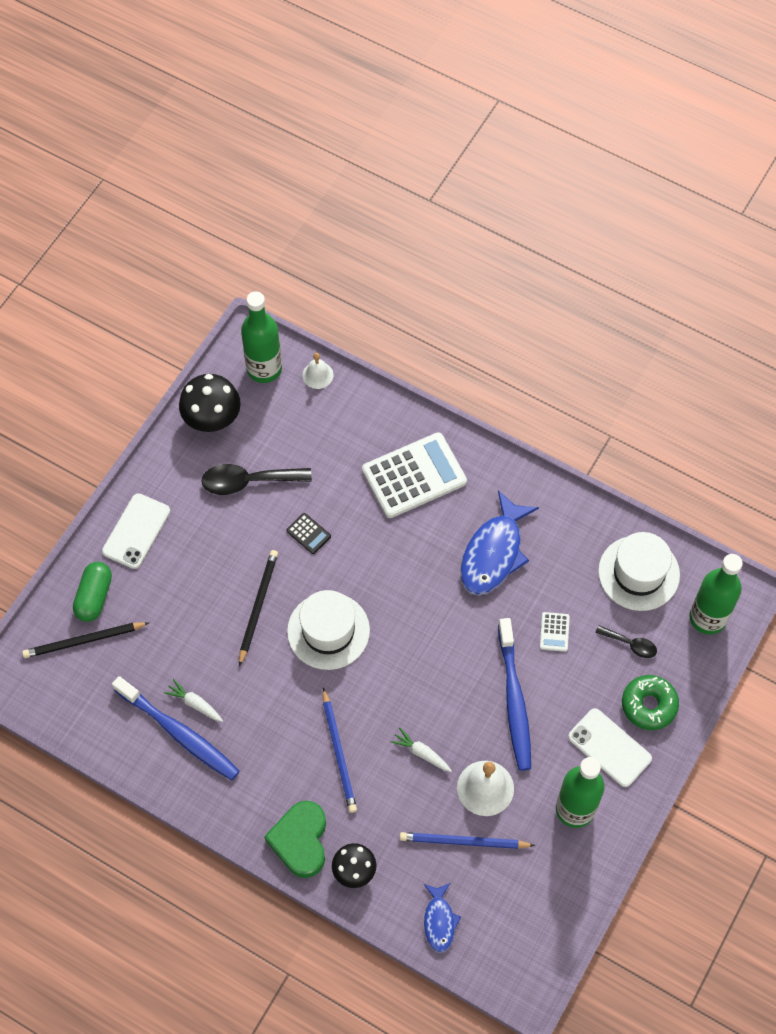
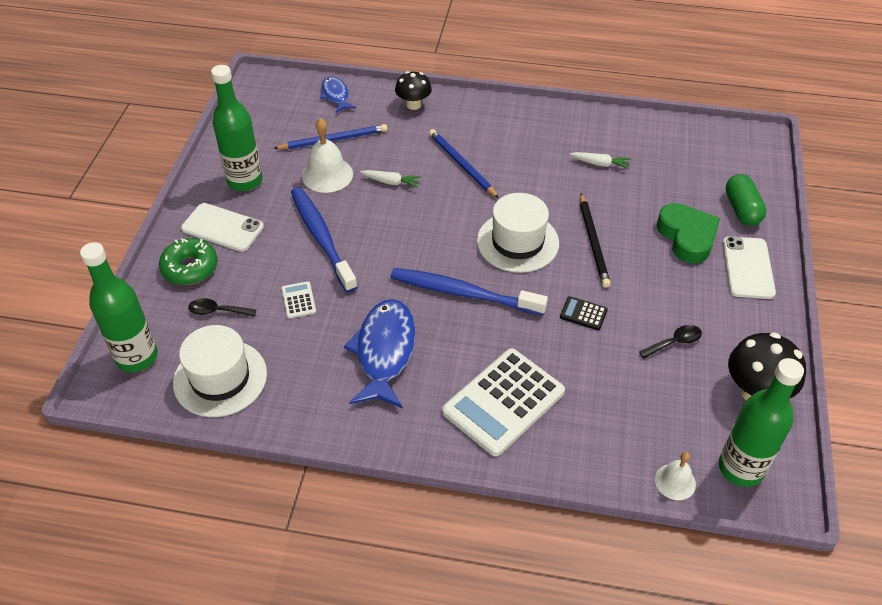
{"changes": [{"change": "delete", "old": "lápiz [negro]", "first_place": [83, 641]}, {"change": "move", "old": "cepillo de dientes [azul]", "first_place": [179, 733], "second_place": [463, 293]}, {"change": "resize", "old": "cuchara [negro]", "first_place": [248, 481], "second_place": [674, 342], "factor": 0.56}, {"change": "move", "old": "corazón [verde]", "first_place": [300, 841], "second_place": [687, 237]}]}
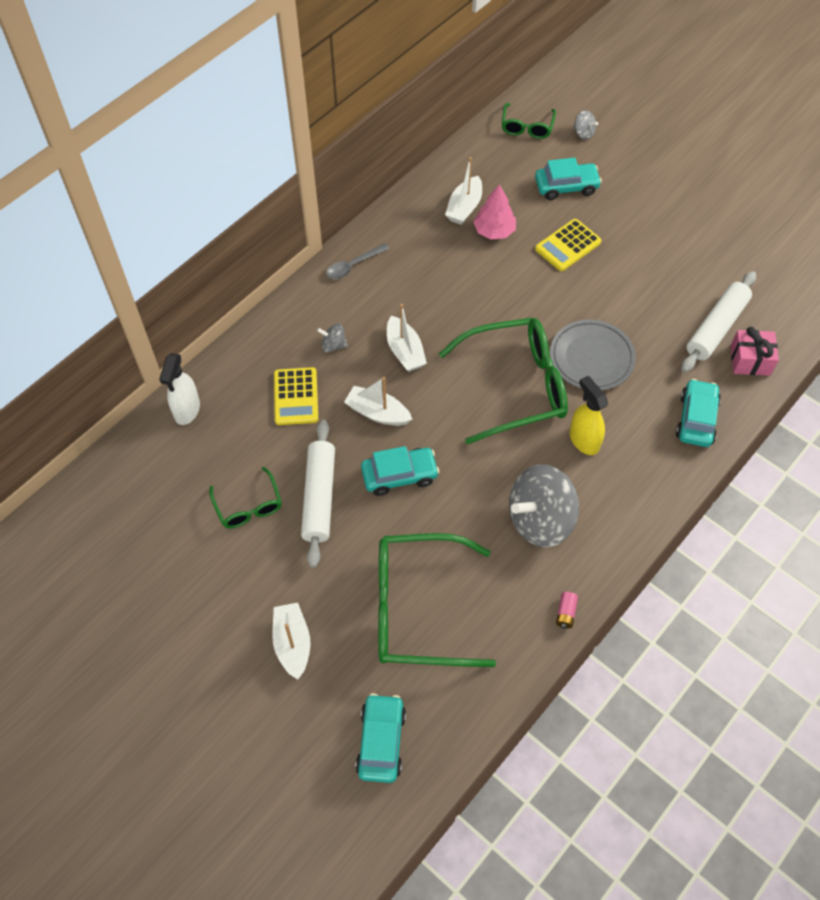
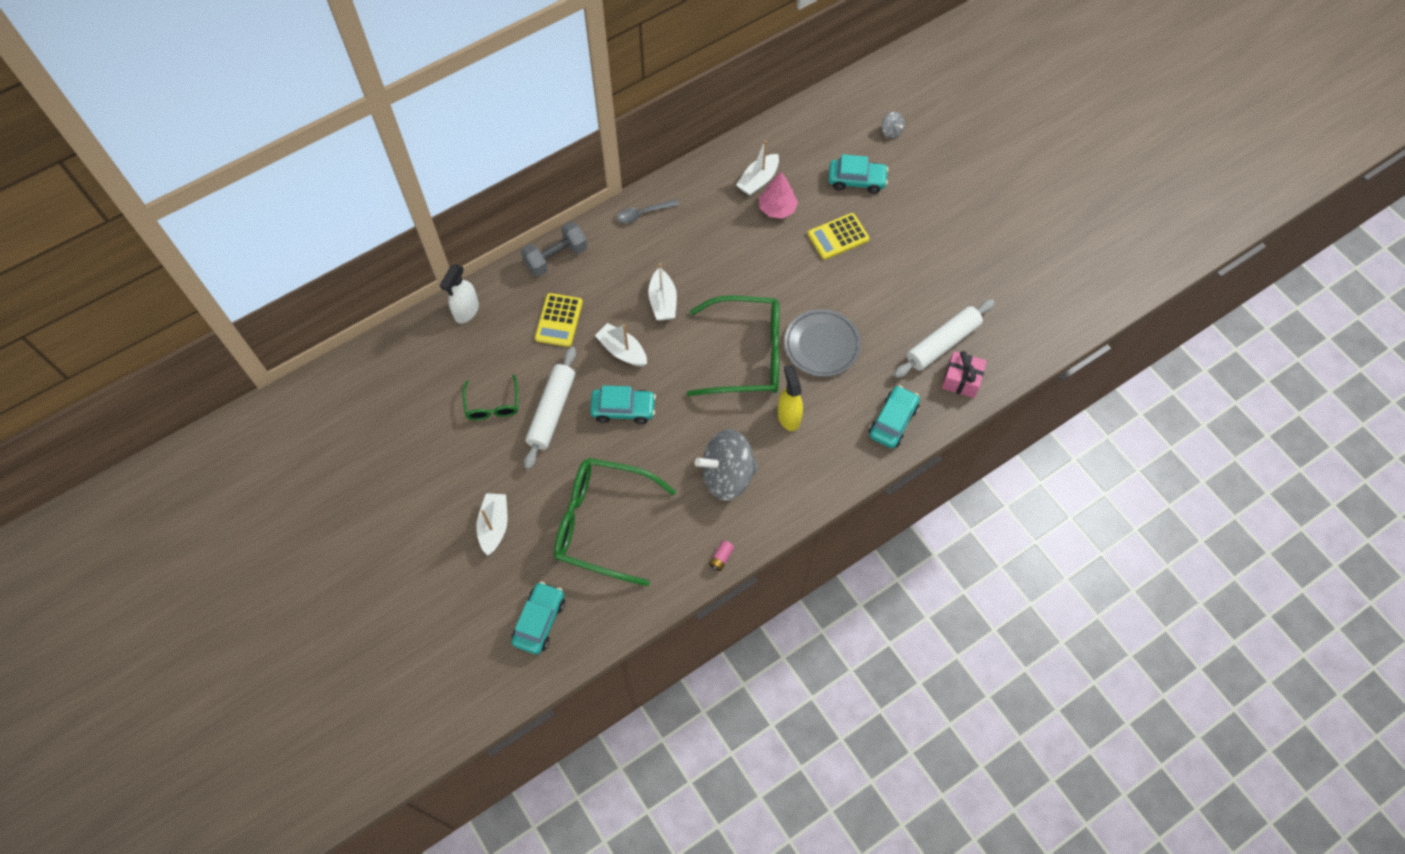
{"changes": [{"change": "delete", "old": "peonza [gris]", "first_place": [333, 345]}, {"change": "delete", "old": "gafas [verde]", "first_place": [527, 127]}, {"change": "insert", "new": "mancuerna [gris]", "second_place": [556, 257]}]}
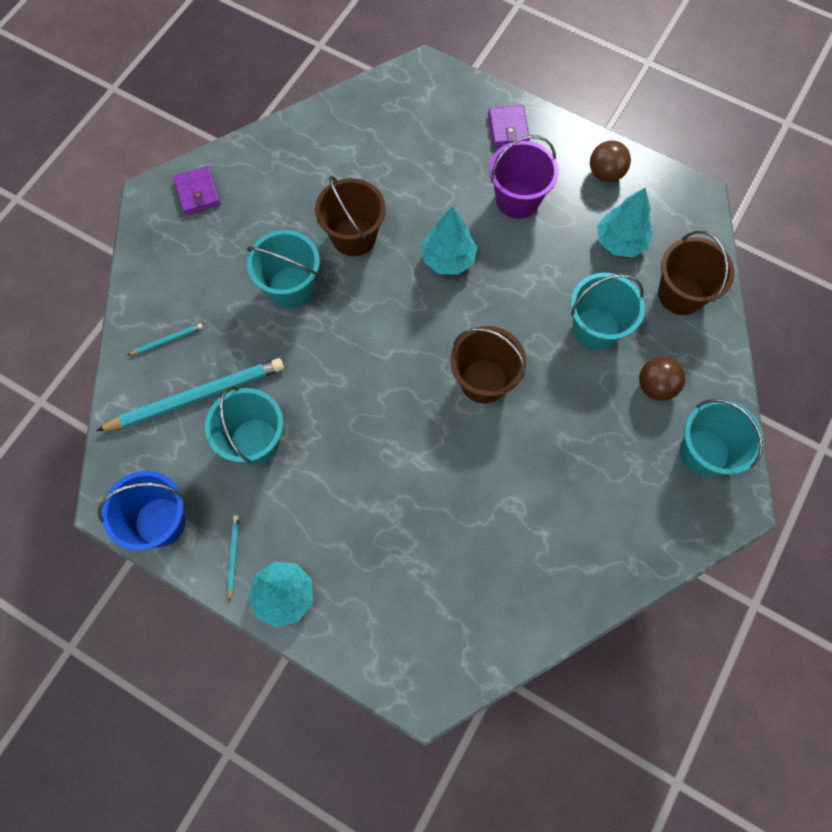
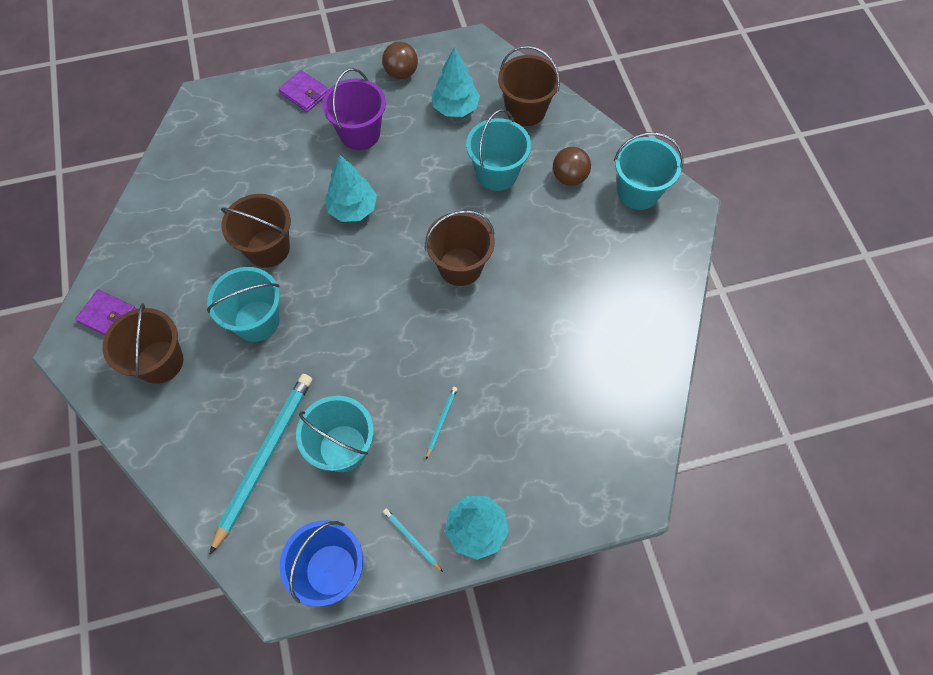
{"changes": [{"change": "move", "old": "lápiz [turquesa]", "first_place": [167, 340], "second_place": [441, 421]}, {"change": "insert", "new": "balde [marrón]", "second_place": [160, 362]}]}
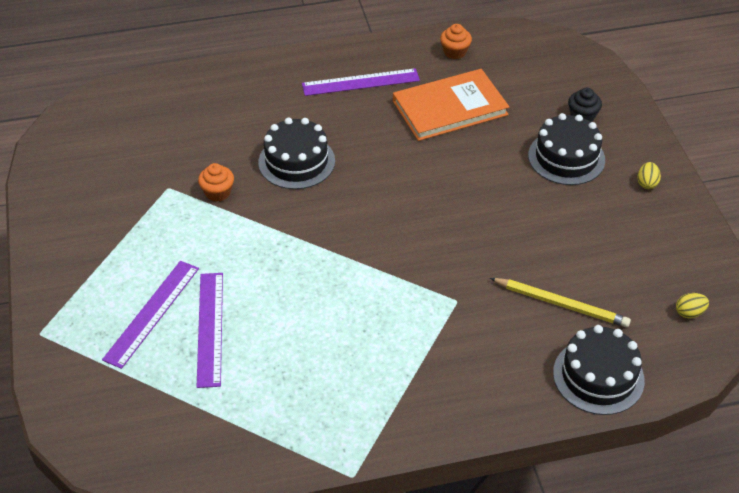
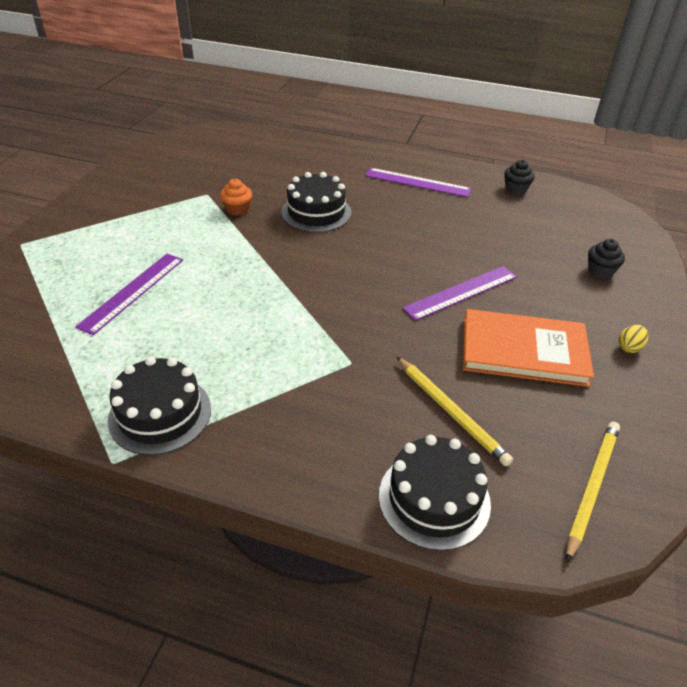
{"changes": [{"change": "move", "old": "regla [morado]", "first_place": [151, 313], "second_place": [461, 292]}, {"change": "move", "old": "libro [naranja]", "first_place": [450, 108], "second_place": [523, 351]}, {"change": "recolor", "old": "magdalena [naranja]", "new": "magdalena [negro]", "first_place": [455, 52], "second_place": [516, 189]}, {"change": "move", "old": "tarta [negro]", "first_place": [566, 157], "second_place": [160, 414]}, {"change": "replace", "old": "huevo [amarillo]", "new": "lápiz [amarillo]", "first_place": [689, 313], "second_place": [591, 487]}]}
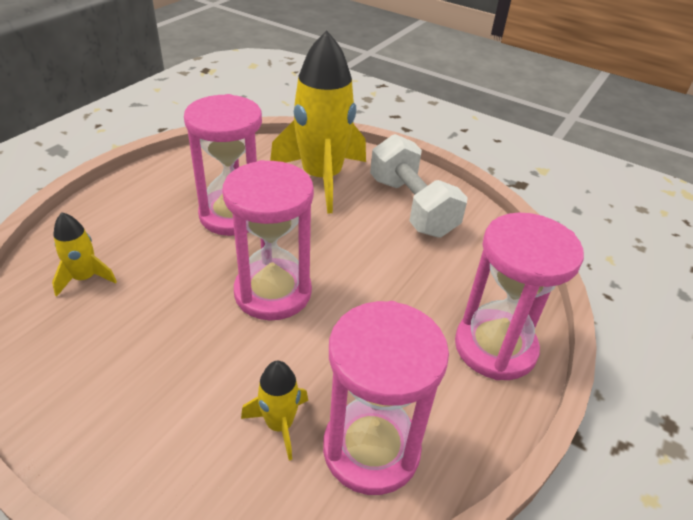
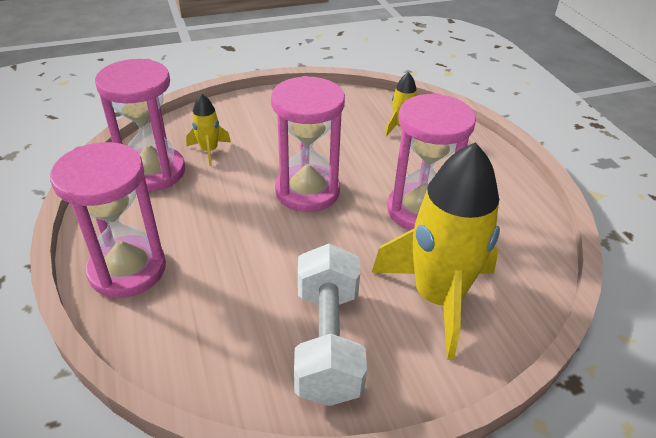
{"changes": [{"change": "rotate", "old": "mancuerna [blanco]", "first_place": [411, 206], "second_place": [328, 342], "degrees": 75}]}
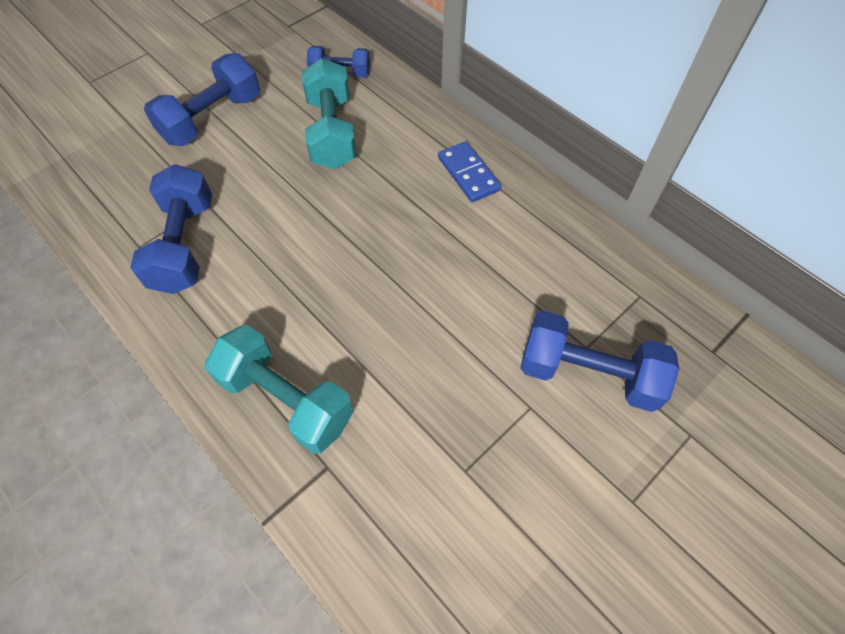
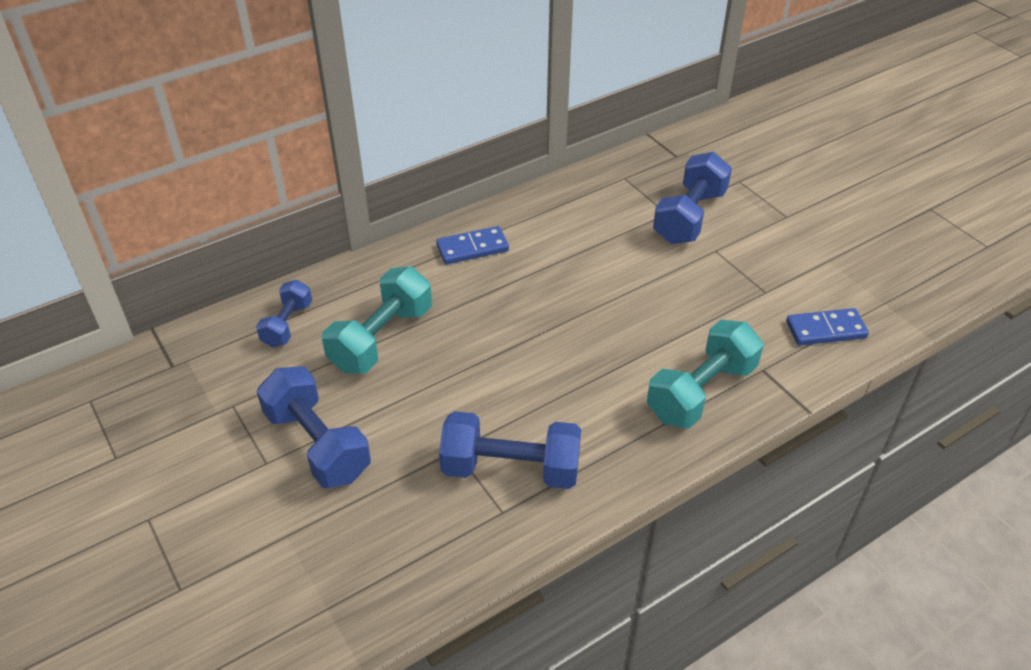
{"changes": [{"change": "rotate", "old": "mancuerna [turquesa]", "first_place": [332, 133], "second_place": [381, 339], "degrees": -60}, {"change": "insert", "new": "ficha de dominó [azul]", "second_place": [825, 329]}]}
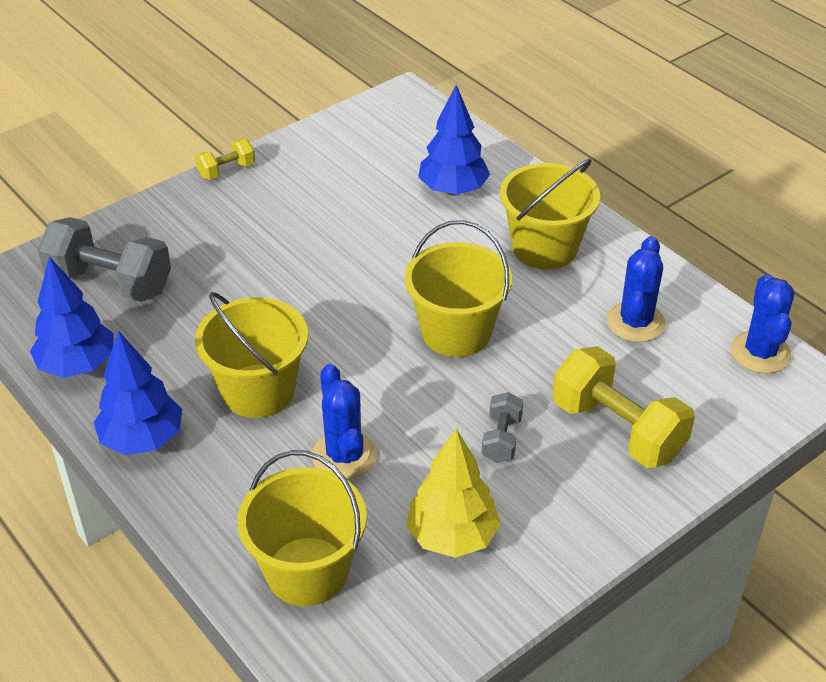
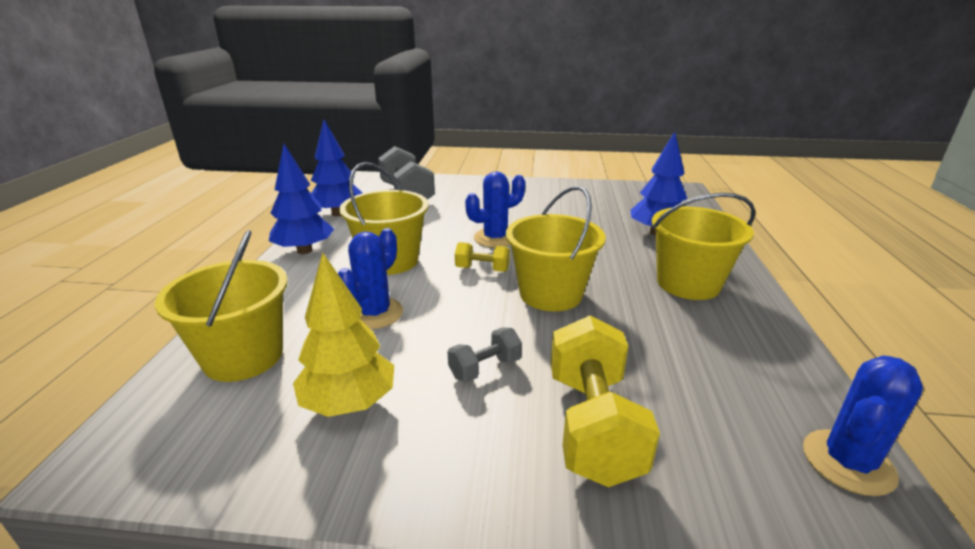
{"changes": [{"change": "move", "old": "mancuerna [amarillo]", "first_place": [227, 171], "second_place": [482, 269]}, {"change": "move", "old": "cactus [azul]", "first_place": [635, 322], "second_place": [495, 238]}]}
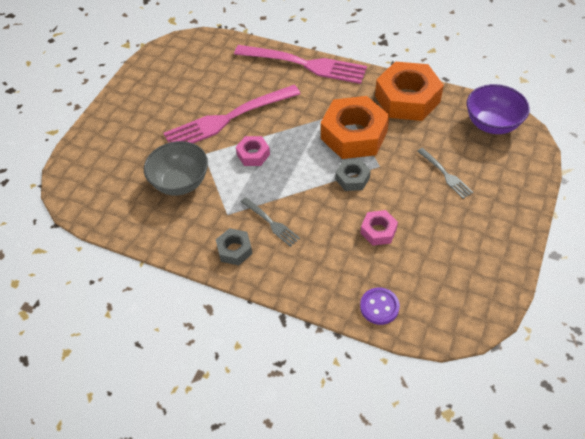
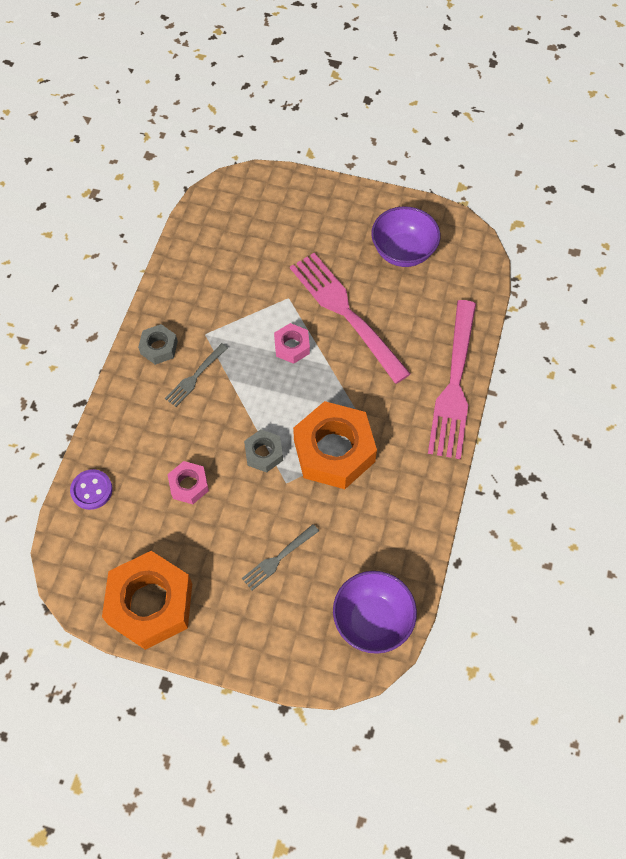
{"changes": [{"change": "delete", "old": "cuenco [gris]", "first_place": [180, 182]}, {"change": "move", "old": "tuerca [naranja]", "first_place": [407, 99], "second_place": [150, 604]}, {"change": "insert", "new": "cuenco [morado]", "second_place": [403, 252]}]}
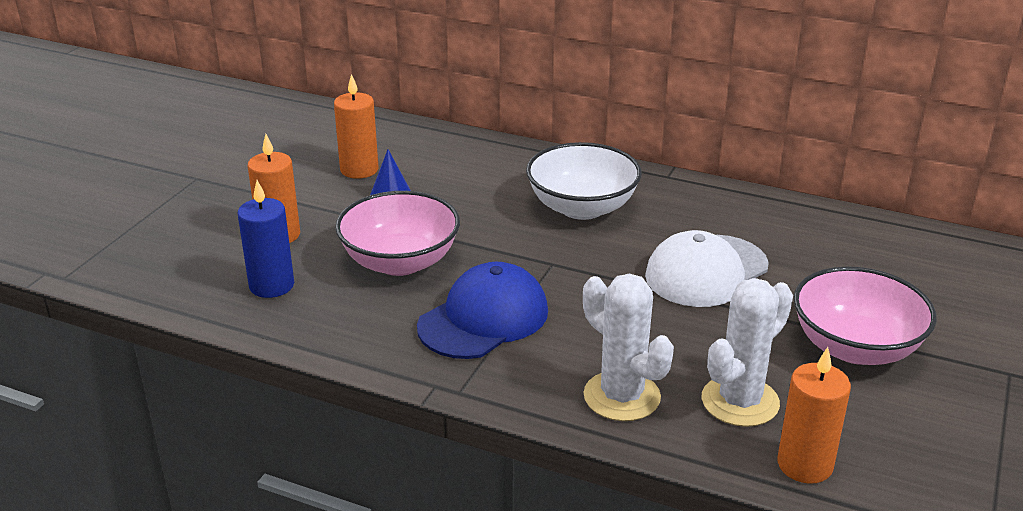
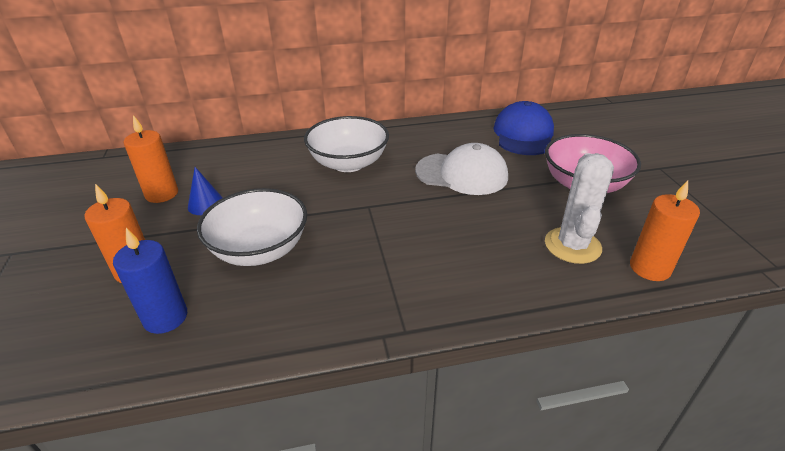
{"changes": [{"change": "recolor", "old": "cuenco [rosa]", "new": "cuenco [blanco]", "first_place": [400, 262], "second_place": [260, 250]}, {"change": "move", "old": "gorra [azul]", "first_place": [484, 318], "second_place": [523, 134]}, {"change": "delete", "old": "cactus [blanco]", "first_place": [621, 396]}, {"change": "rotate", "old": "gorra [blanco]", "first_place": [706, 271], "second_place": [462, 174], "degrees": -90}]}
